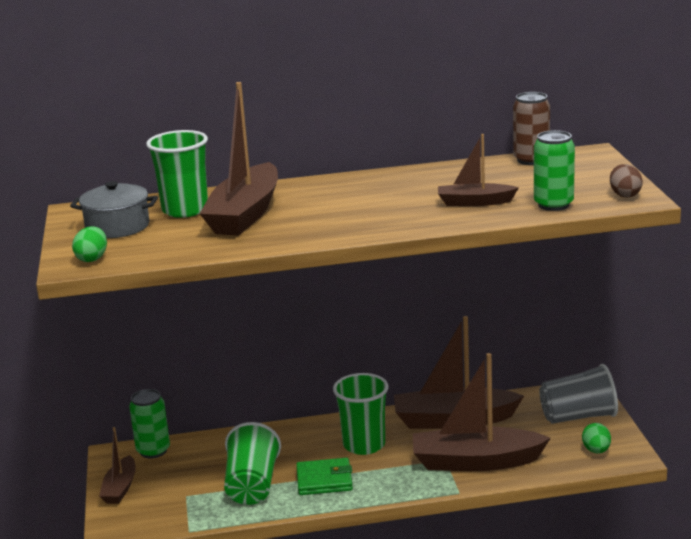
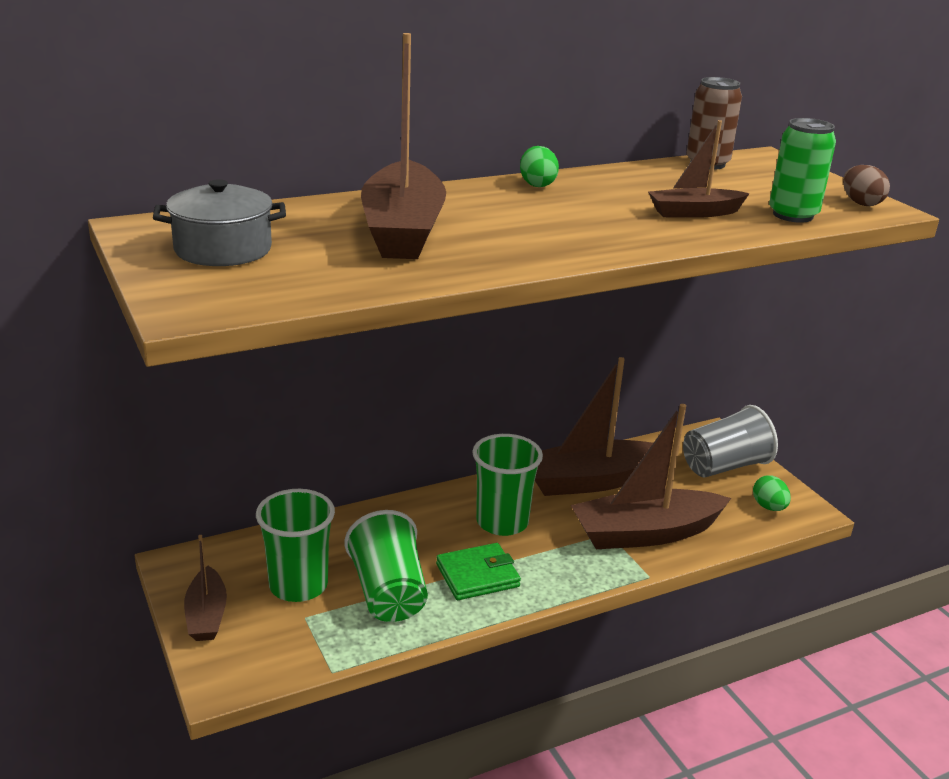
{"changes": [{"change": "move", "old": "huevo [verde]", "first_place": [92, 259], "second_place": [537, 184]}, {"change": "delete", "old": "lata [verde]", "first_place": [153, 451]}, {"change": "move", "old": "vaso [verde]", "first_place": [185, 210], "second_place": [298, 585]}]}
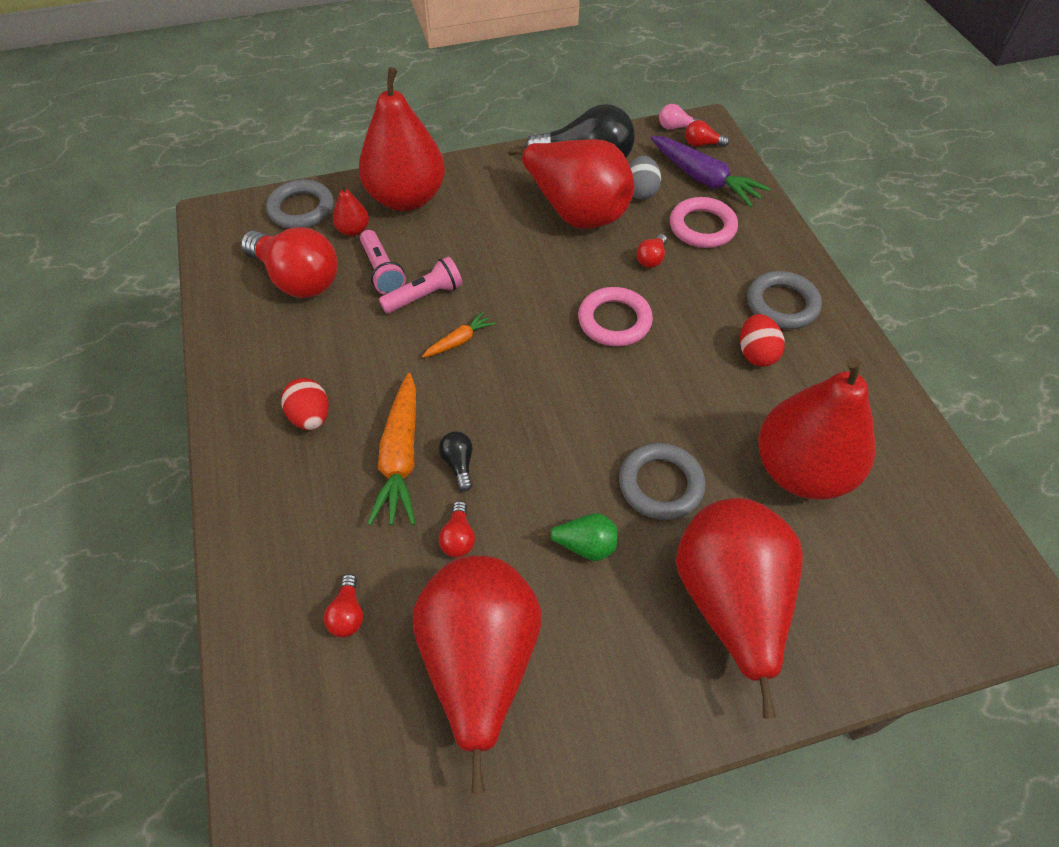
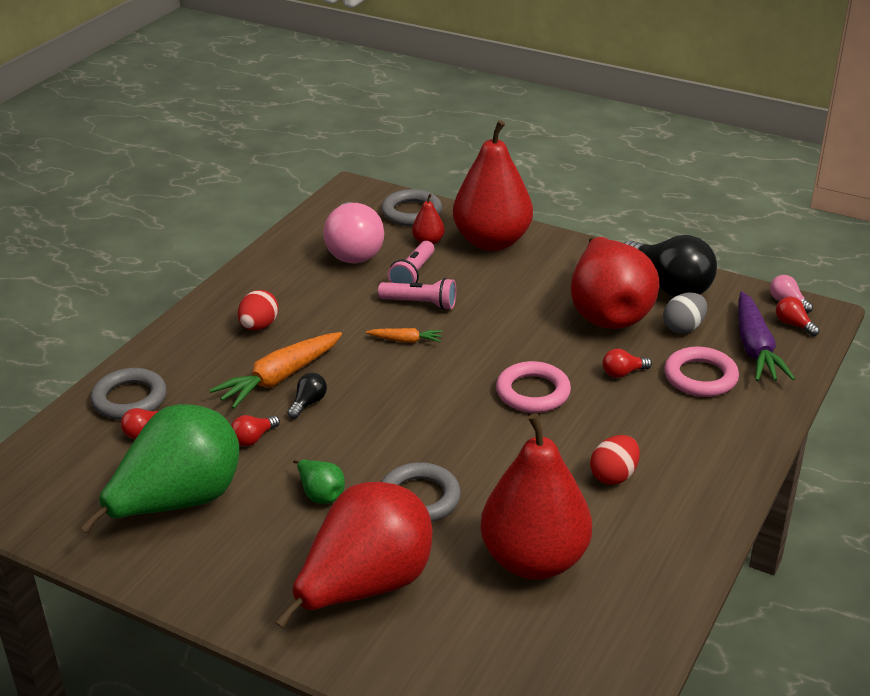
{"changes": [{"change": "recolor", "old": "bombilla [rojo]", "new": "bombilla [rosa]", "first_place": [297, 279], "second_place": [353, 250]}, {"change": "recolor", "old": "pera [rojo]", "new": "pera [verde]", "first_place": [480, 662], "second_place": [178, 503]}, {"change": "move", "old": "anillo [gris]", "first_place": [782, 304], "second_place": [129, 399]}]}
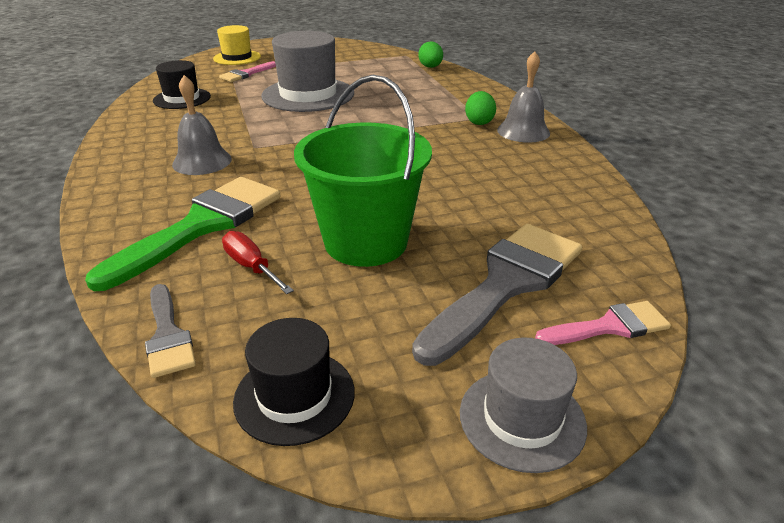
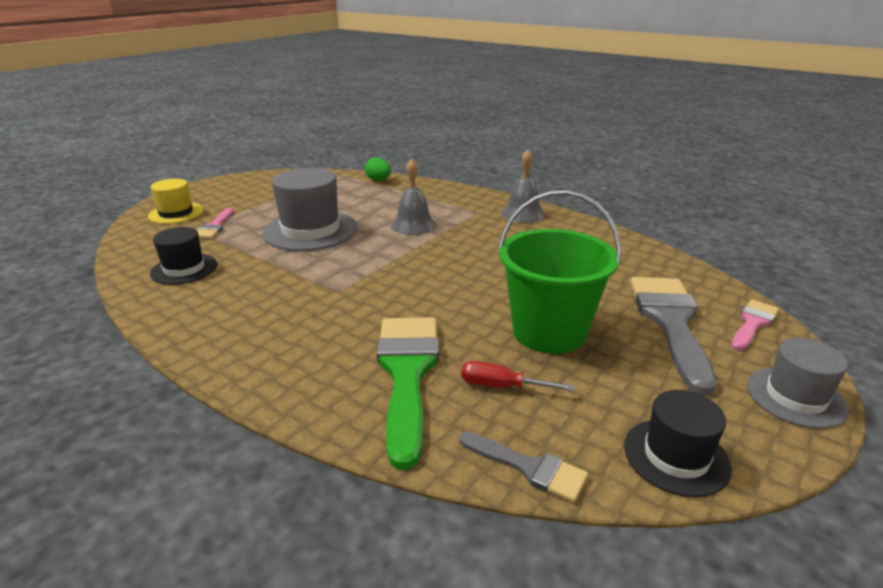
{"changes": [{"change": "move", "old": "campana [gris]", "first_place": [202, 161], "second_place": [413, 225]}, {"change": "delete", "old": "huevo [verde]", "first_place": [479, 122]}]}
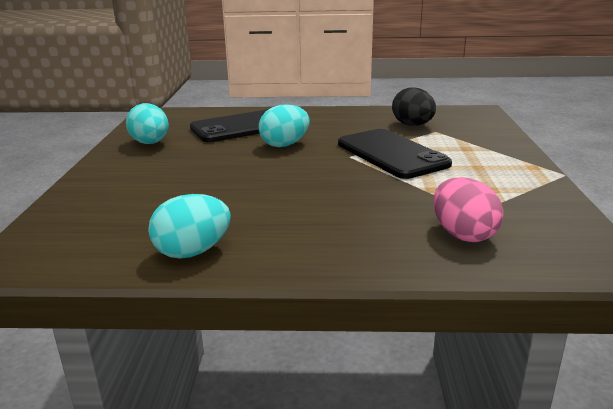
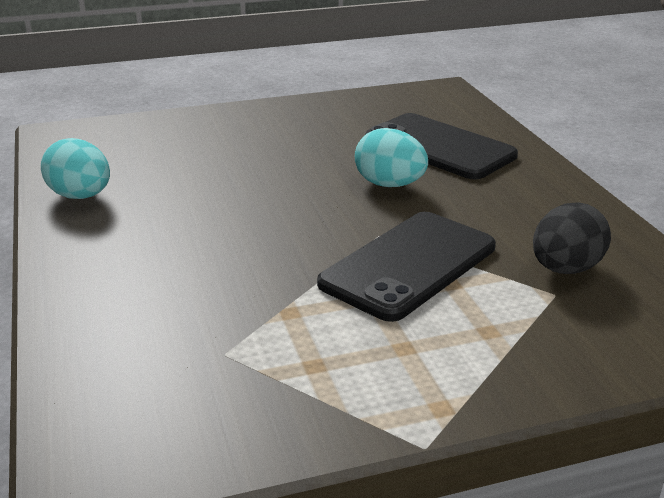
{"changes": [{"change": "delete", "old": "huevo [turquesa]", "first_place": [150, 143]}, {"change": "delete", "old": "huevo [rosa]", "first_place": [463, 234]}]}
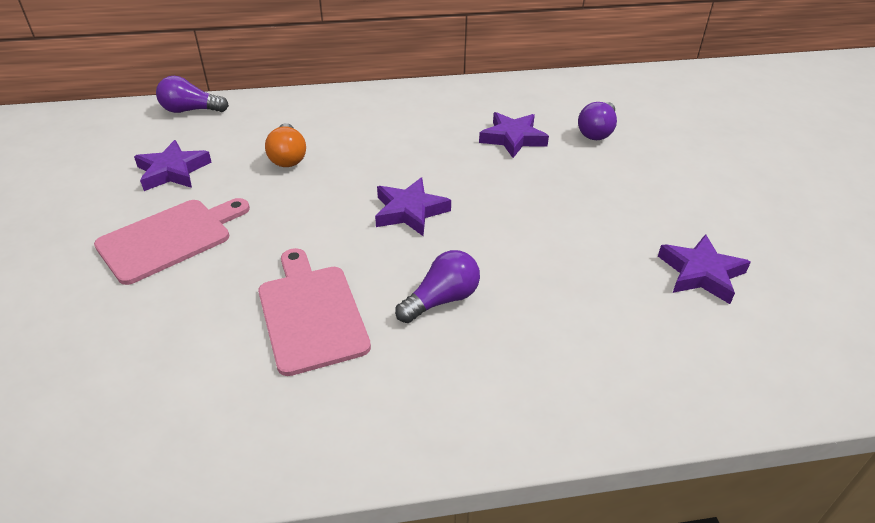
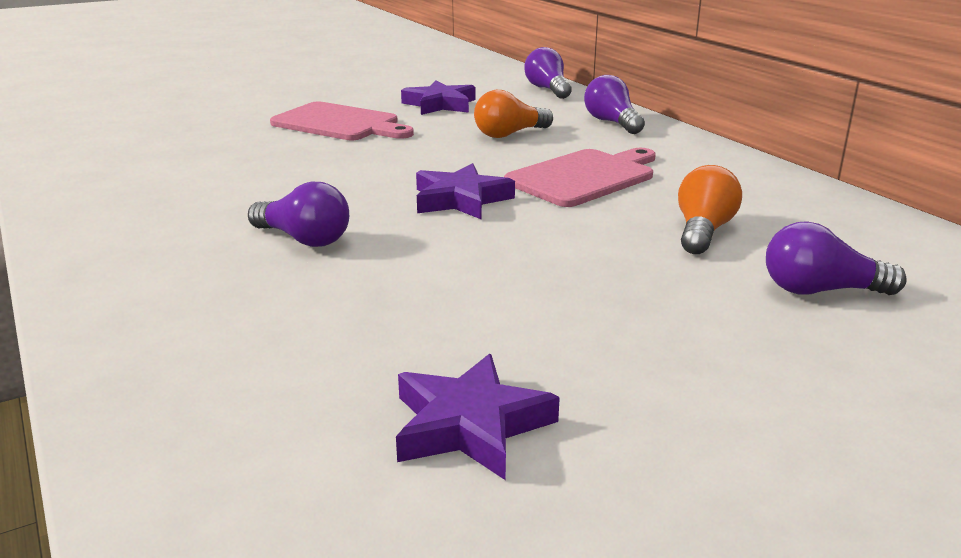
{"changes": [{"change": "move", "old": "tabla de cortar [rosa]", "first_place": [311, 313], "second_place": [584, 177]}, {"change": "replace", "old": "estrella [morado]", "new": "bombilla [naranja]", "first_place": [513, 138], "second_place": [703, 231]}, {"change": "insert", "new": "bombilla [morado]", "second_place": [612, 123]}]}
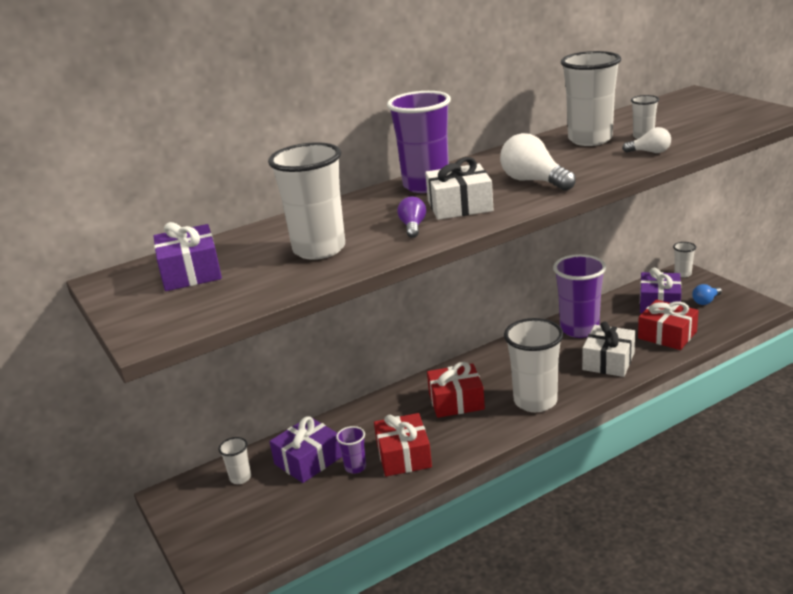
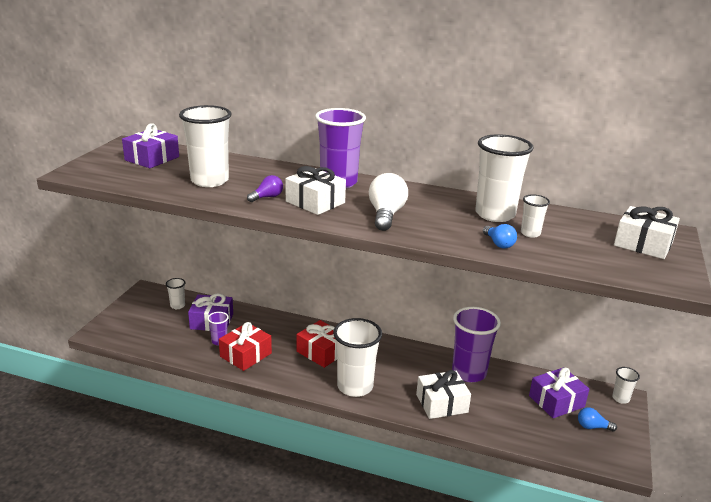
{"changes": [{"change": "recolor", "old": "bombilla [blanco]", "new": "bombilla [azul]", "first_place": [650, 152], "second_place": [498, 244]}, {"change": "delete", "old": "regalo [rojo]", "first_place": [667, 335]}, {"change": "insert", "new": "regalo [blanco]", "second_place": [643, 244]}]}
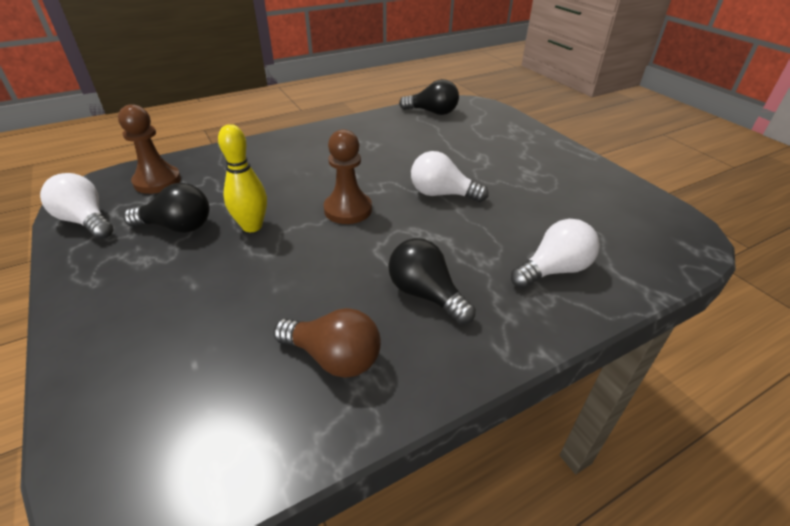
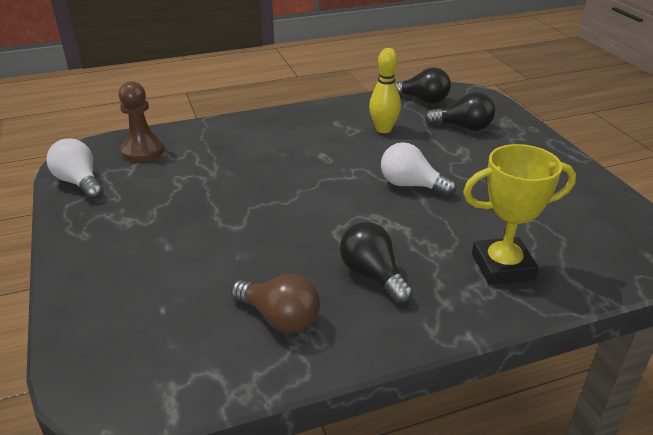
{"changes": [{"change": "move", "old": "bombilla [negro]", "first_place": [177, 227], "second_place": [463, 127]}, {"change": "move", "old": "bolo [amarillo]", "first_place": [252, 226], "second_place": [383, 129]}, {"change": "delete", "old": "peón [marrón]", "first_place": [348, 210]}, {"change": "replace", "old": "bombilla [blanco]", "new": "trofeo [amarillo]", "first_place": [553, 270], "second_place": [502, 266]}]}
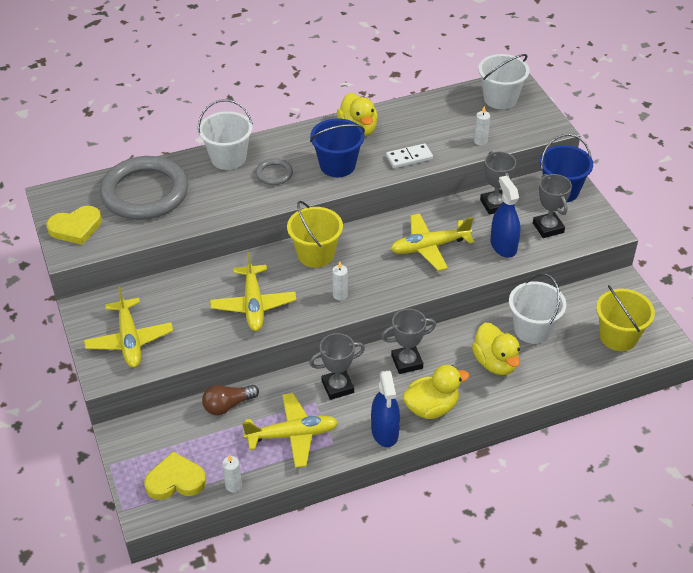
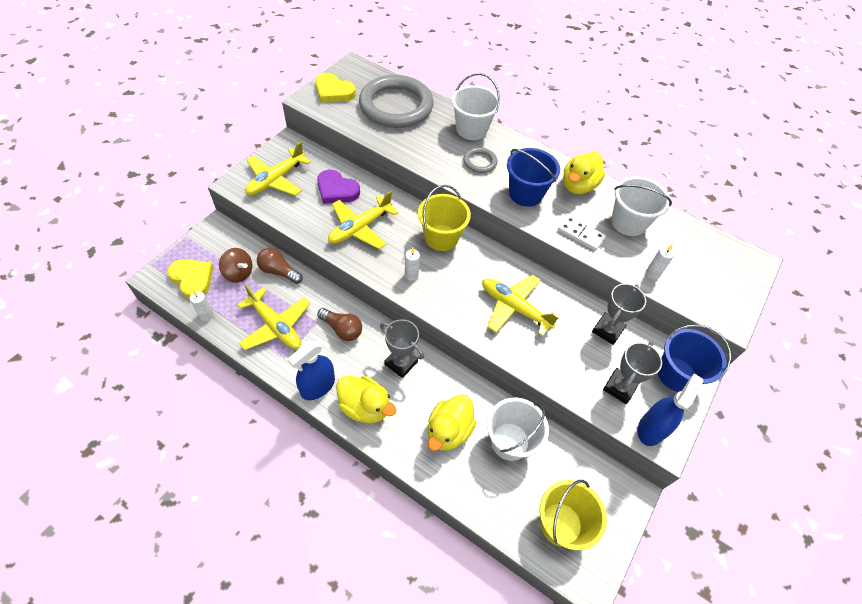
{"changes": [{"change": "replace", "old": "trofeo [gris]", "new": "bombilla [marrón]", "first_place": [337, 387], "second_place": [342, 329]}, {"change": "move", "old": "balde [blanco]", "first_place": [500, 99], "second_place": [628, 222]}, {"change": "move", "old": "pulverizador [azul]", "first_place": [503, 246], "second_place": [651, 428]}, {"change": "insert", "new": "peonza [marrón]", "second_place": [238, 273]}, {"change": "insert", "new": "corazón [morado]", "second_place": [337, 190]}]}
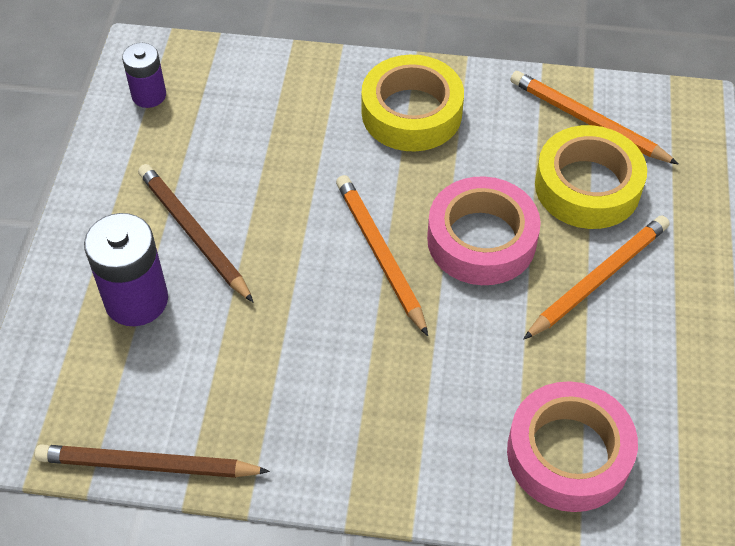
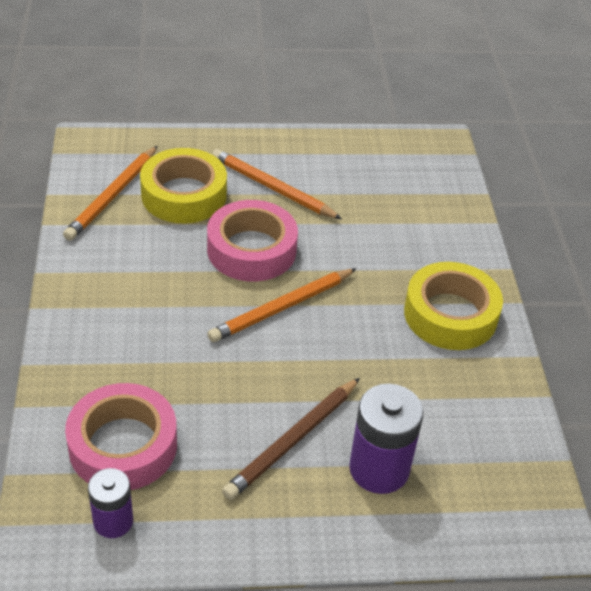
{"changes": [{"change": "delete", "old": "lápiz [marrón]", "first_place": [148, 465]}, {"change": "move", "old": "cinta adhesiva [amarillo]", "first_place": [411, 113], "second_place": [450, 314]}, {"change": "move", "old": "cinta adhesiva [rosa]", "first_place": [568, 454], "second_place": [123, 445]}]}
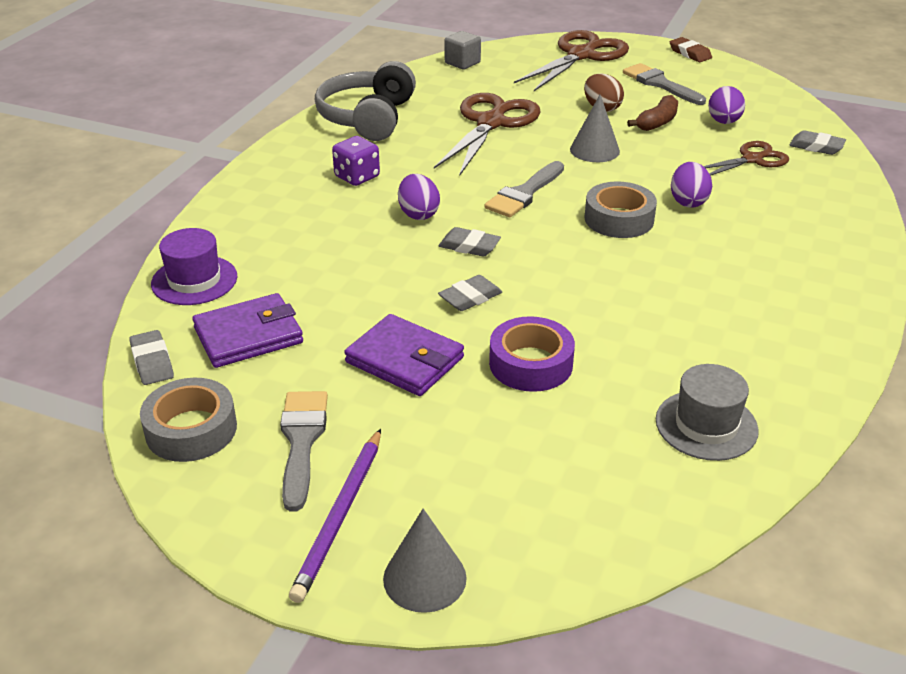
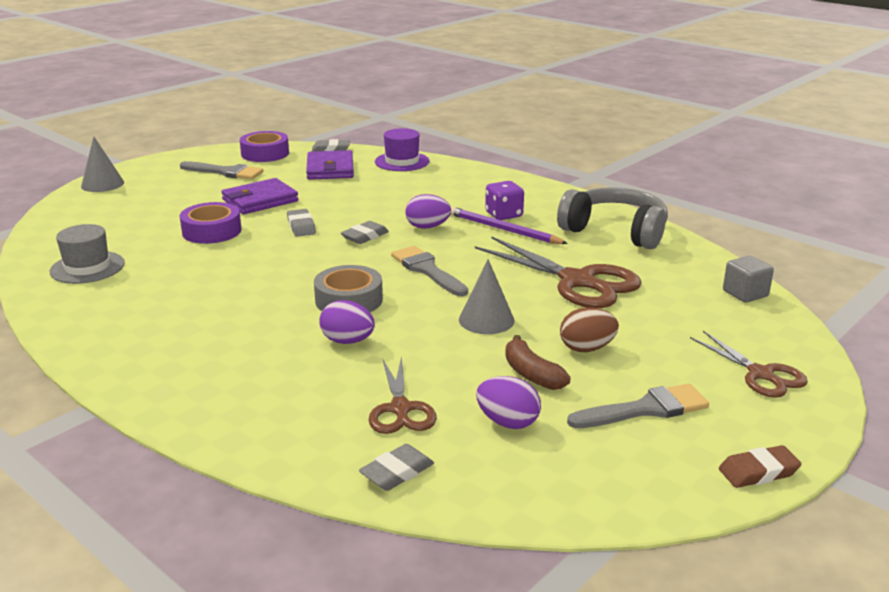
{"changes": [{"change": "recolor", "old": "cinta adhesiva [gris]", "new": "cinta adhesiva [morado]", "first_place": [191, 429], "second_place": [265, 153]}, {"change": "move", "old": "lápiz [morado]", "first_place": [340, 516], "second_place": [503, 229]}, {"change": "resize", "old": "tijeras [marrón]", "first_place": [581, 55], "second_place": [760, 374], "factor": 0.59}]}
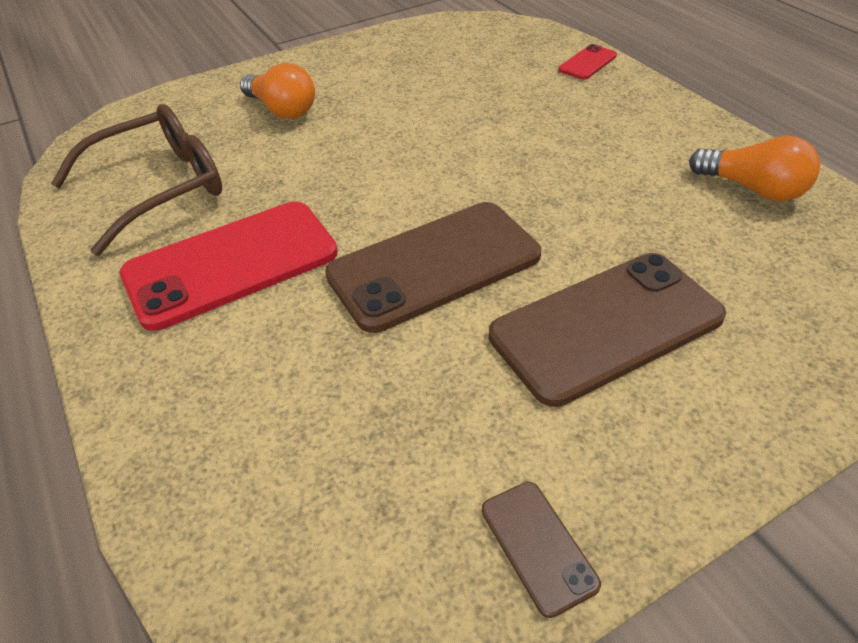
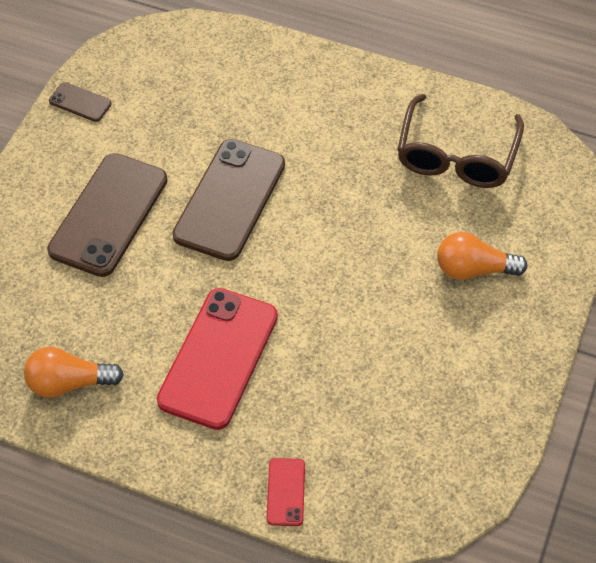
{"changes": [{"change": "move", "old": "móvil [rojo]", "first_place": [231, 264], "second_place": [218, 358]}]}
